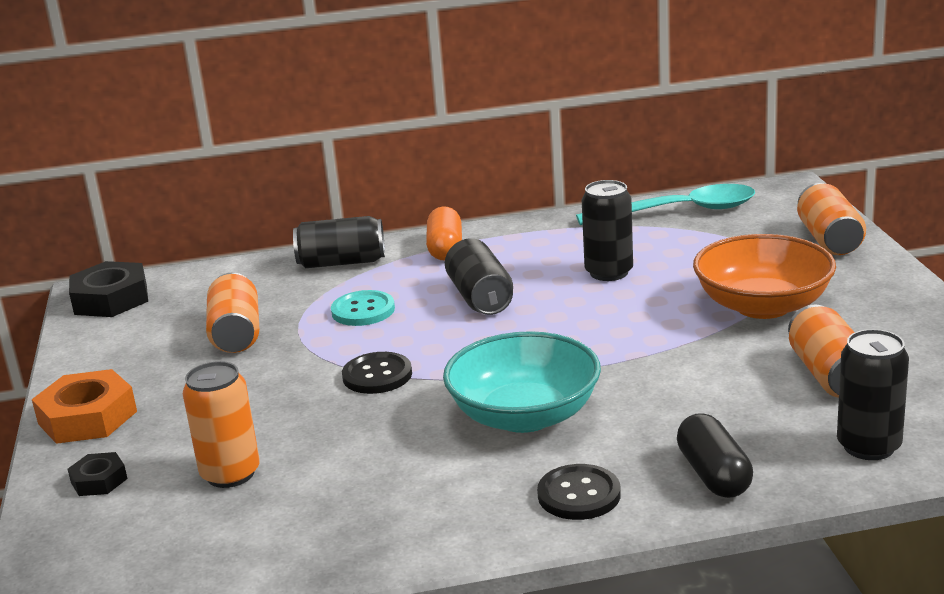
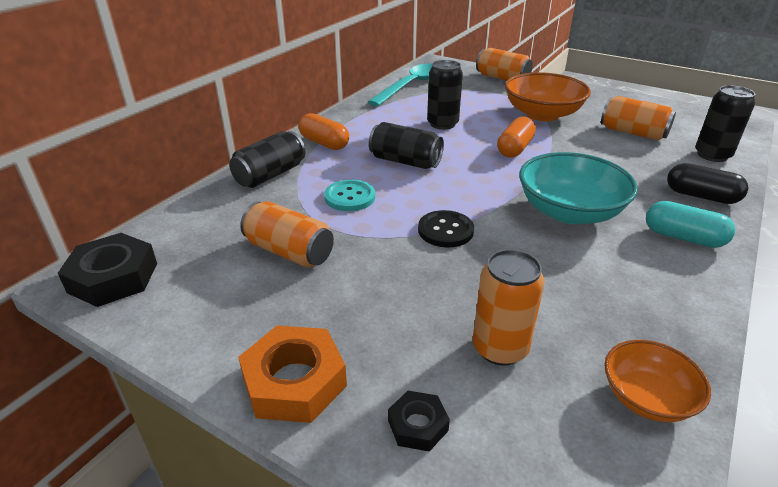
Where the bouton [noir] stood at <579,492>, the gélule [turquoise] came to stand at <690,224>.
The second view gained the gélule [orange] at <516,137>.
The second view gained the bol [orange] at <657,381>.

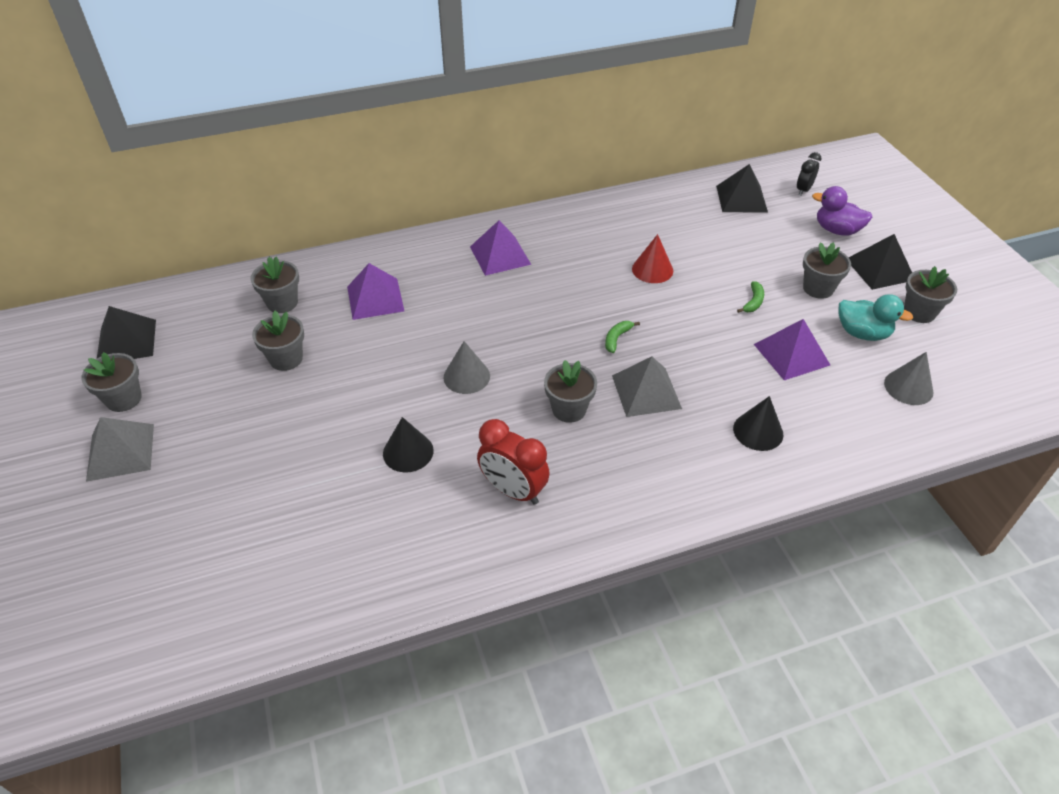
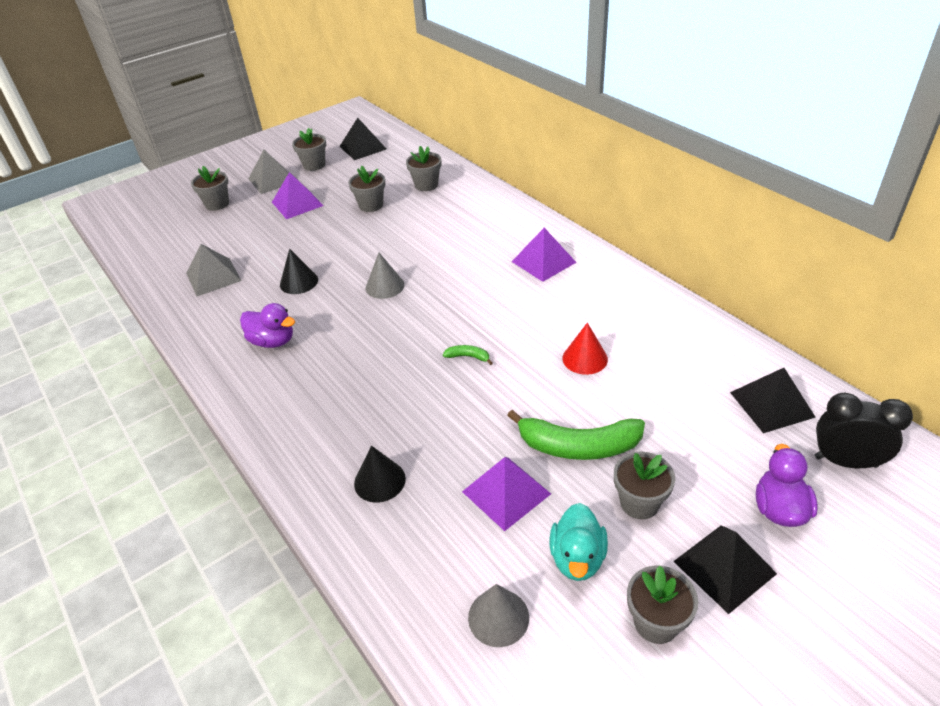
The pyramide [violet] ended up elsewhere, having gone from <375,291> to <298,195>.
Where the réveil [rouge] stood at <513,462>, the canard [violet] came to stand at <267,325>.
The pot de fleurs [gris] ended up elsewhere, having gone from <570,391> to <210,188>.
The pyramide [gris] ended up elsewhere, having gone from <647,387> to <213,270>.
The size of the banane [vert] at <750,297> changed by a factor of 2.32.
The size of the réveil [noir] at <809,174> changed by a factor of 1.68.

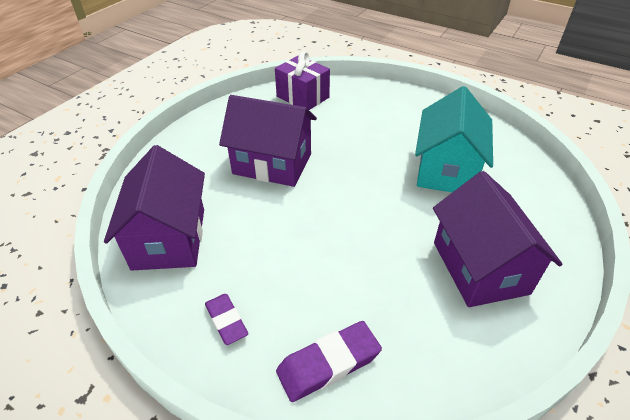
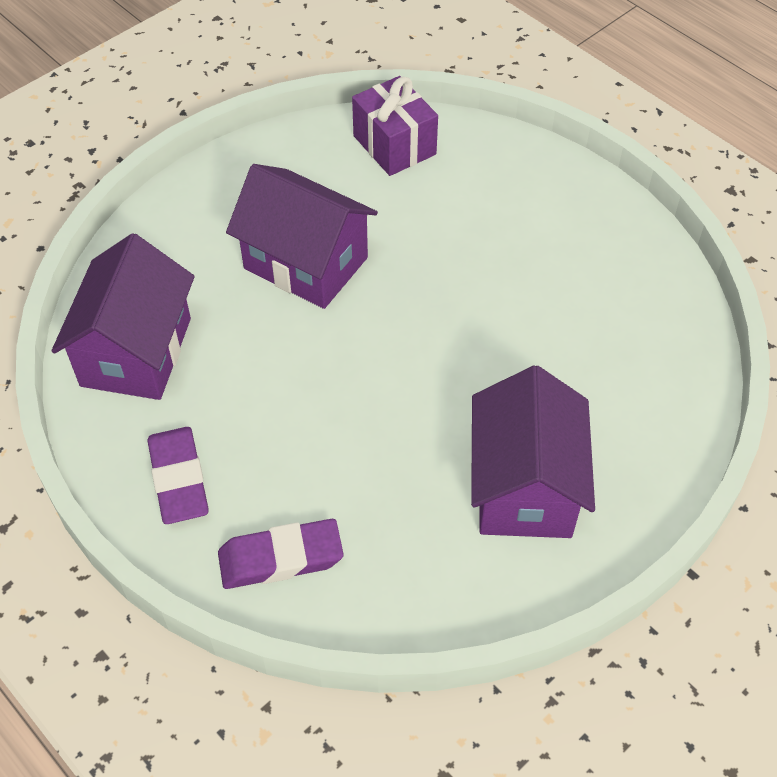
The size of the gomme [violet] at <226,319> changed by a factor of 1.52.
The second view lost the maison [turquoise] at <454,139>.

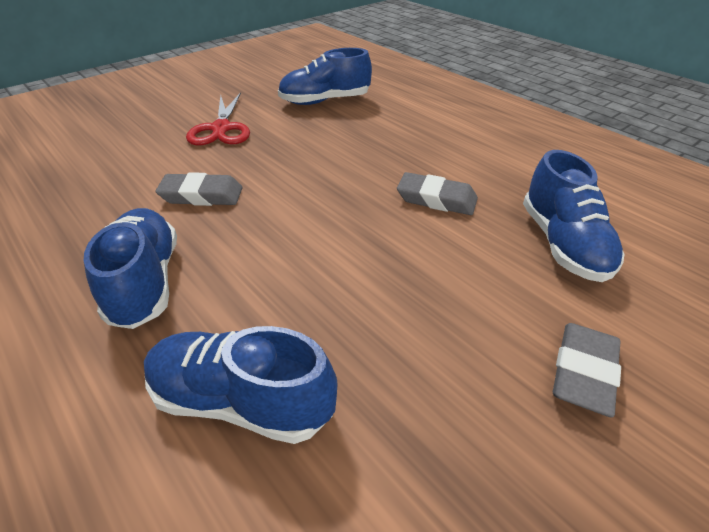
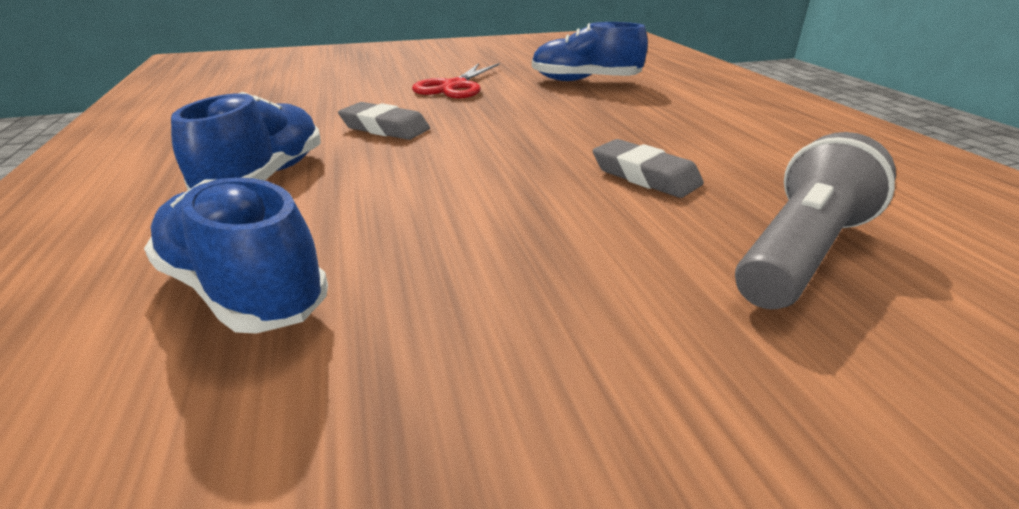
Where the chaussure [bleu] stood at <574,216>, the lampe de poche [gris] came to stand at <815,220>.
The second view lost the gomme [gris] at <587,370>.

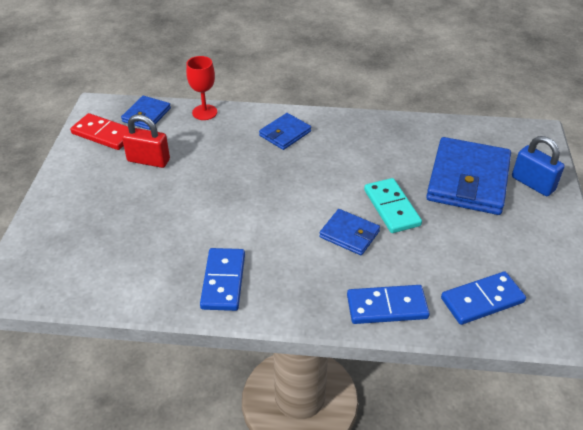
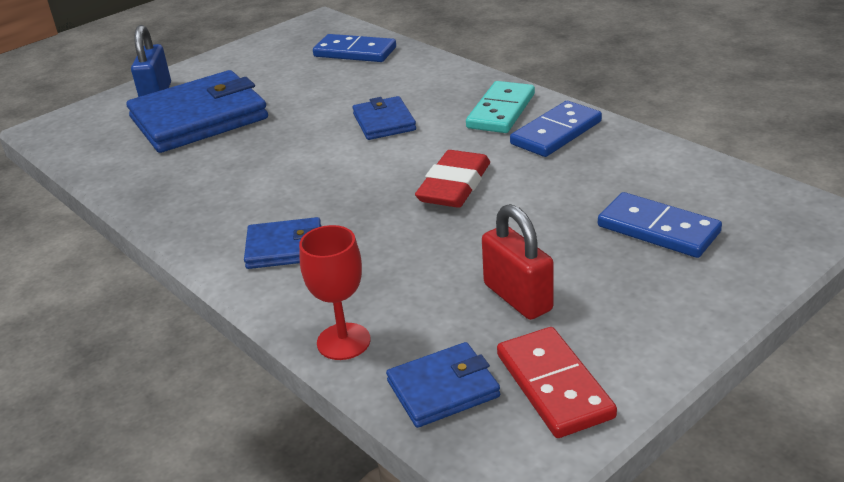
The domino [bleu] ended up elsewhere, having gone from <388,304> to <660,225>.
The domino [turquoise] ended up elsewhere, having gone from <393,205> to <500,107>.
The second view gained the gomme [rouge] at <452,179>.

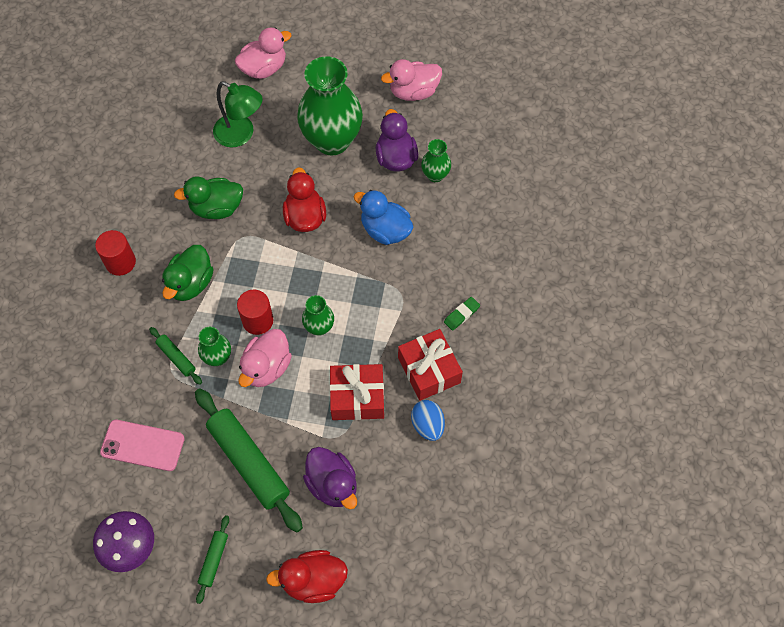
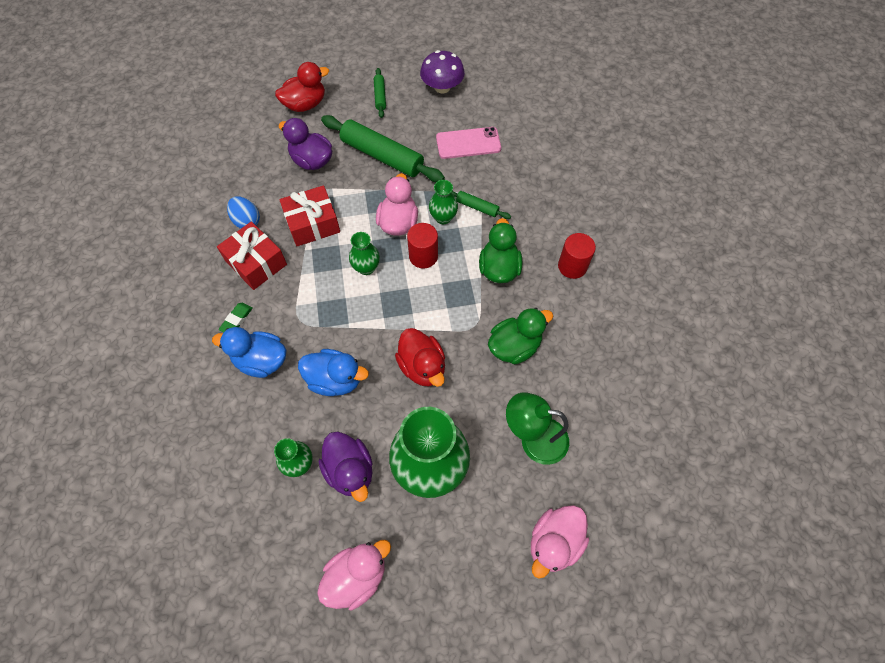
The second view gained the canard [bleu] at <249,352>.

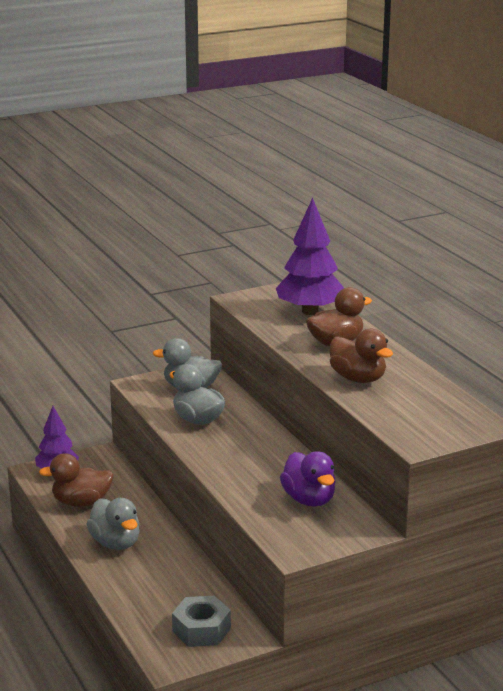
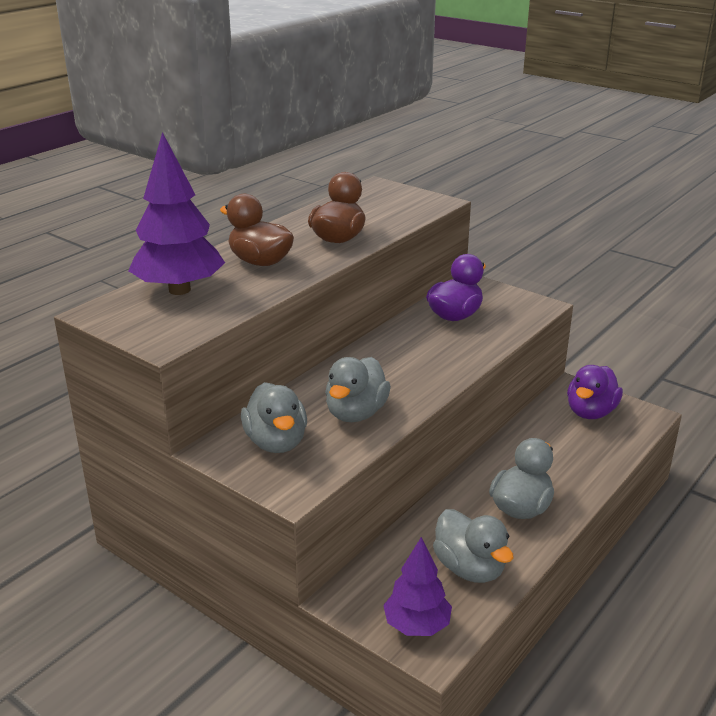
What was the canard [marron] at <76,480> turned into the canard [gris] at <473,546>.
Where the écrou [gris] stood at <201,621>, the canard [violet] came to stand at <595,392>.

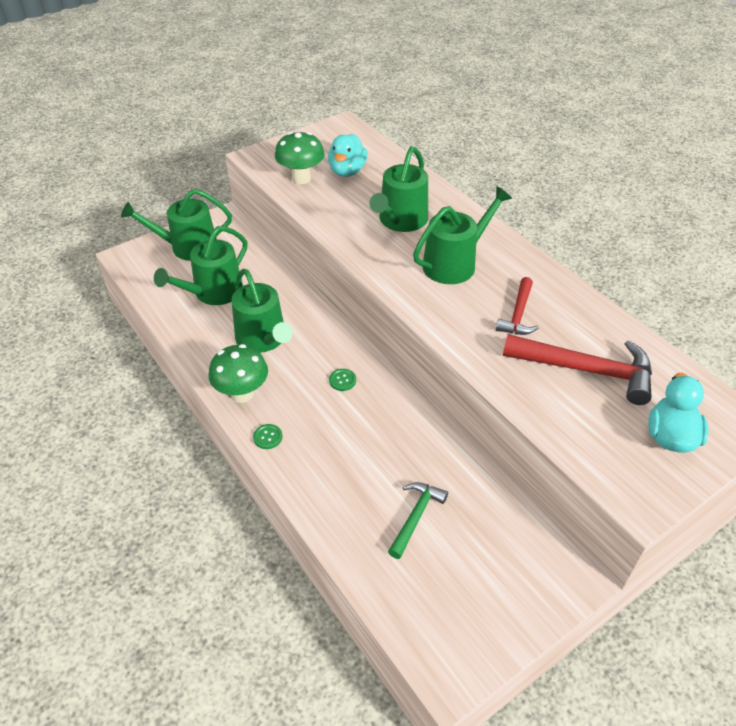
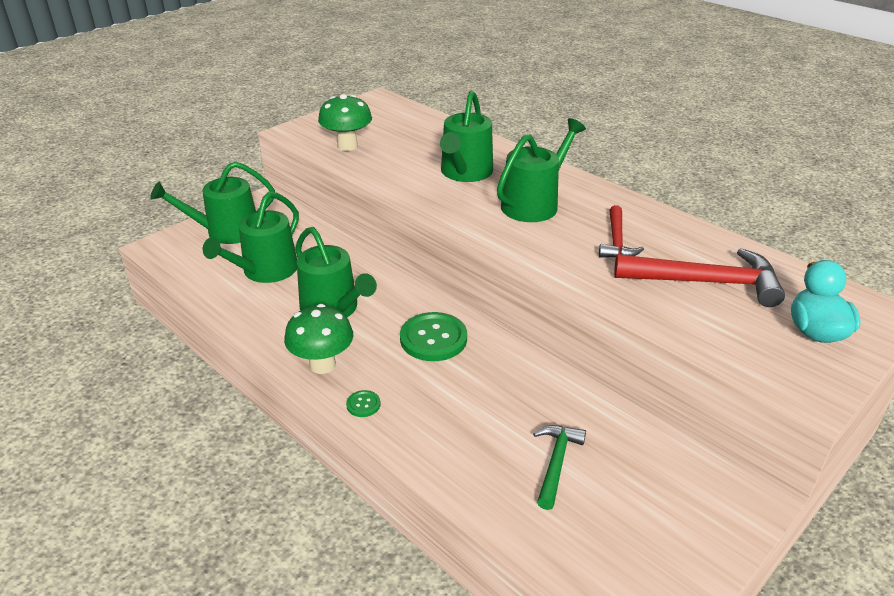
The second view lost the canard [turquoise] at <348,155>.
The size of the bouton [vert] at <342,380> changed by a factor of 2.19.

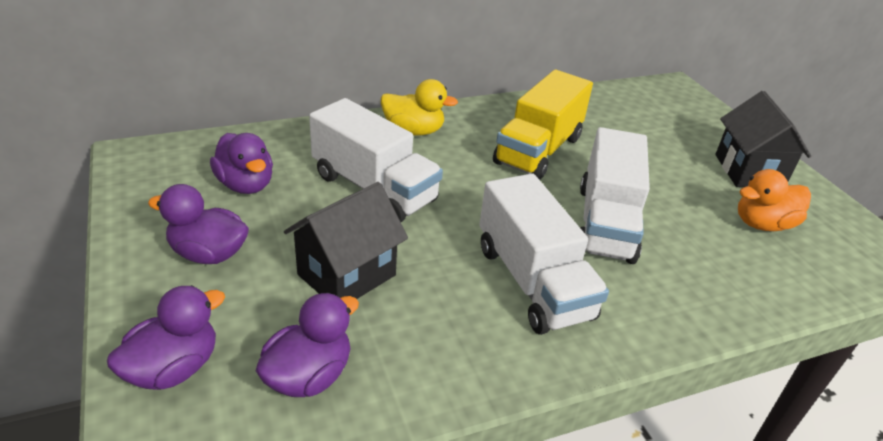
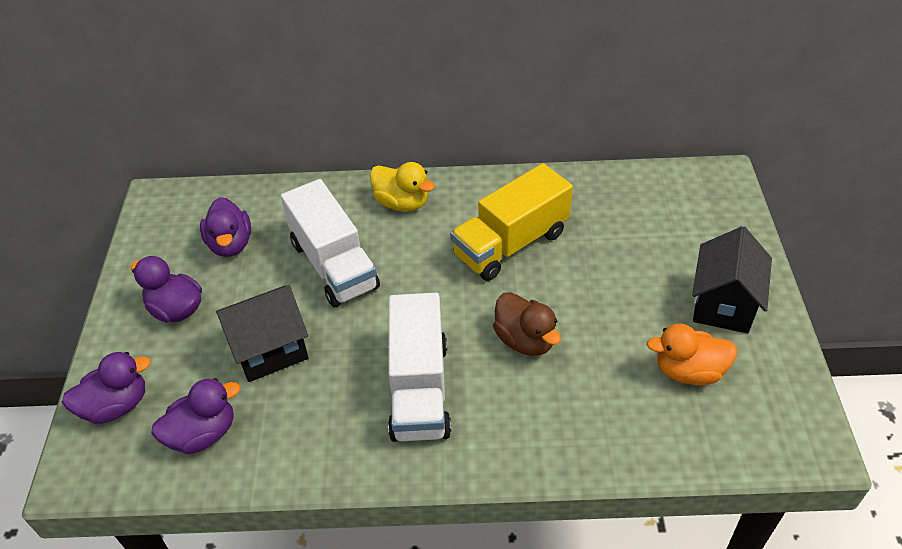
Where the camion [blanc] stood at <615,195>, the canard [marron] came to stand at <527,324>.

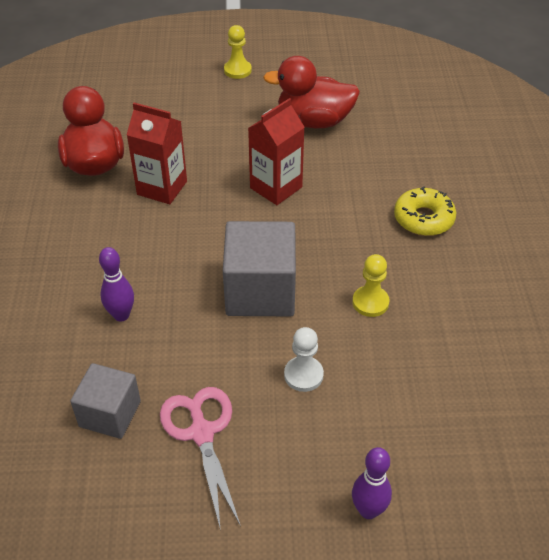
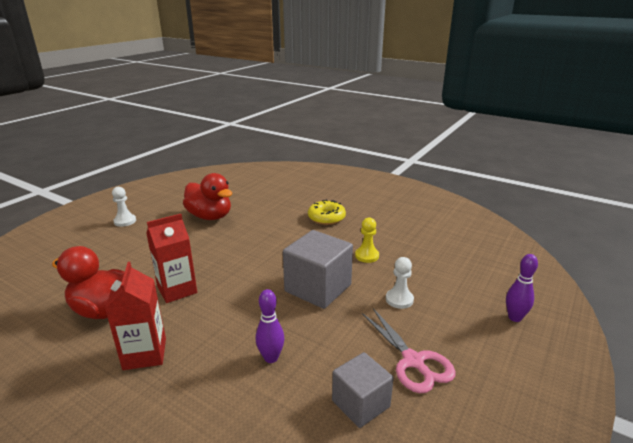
The ciseaux [rose] at <200,459> ended up facing another way, 135 degrees counterclockwise from before.
What was the pion [jaune] at <238,52> turned into the pion [blanc] at <124,207>.
The brique de lait [rouge] ended up elsewhere, having gone from <276,151> to <135,316>.
The canard [rouge] at <311,92> ended up facing another way, 90 degrees counterclockwise from before.

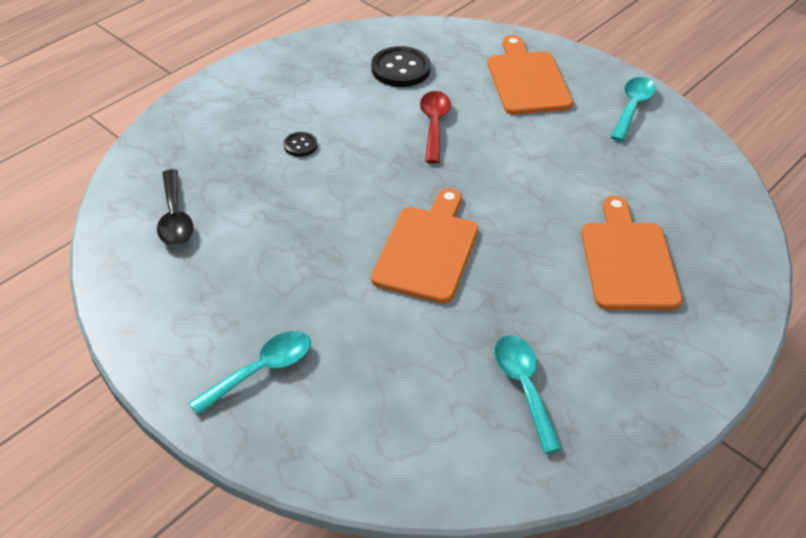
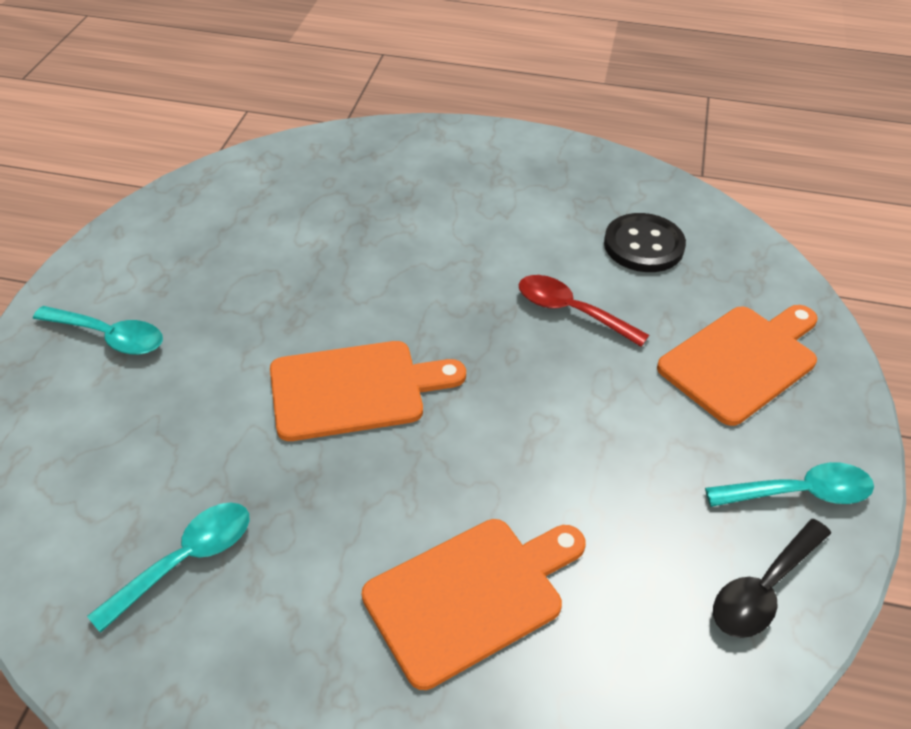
The cuillère [noir] ended up elsewhere, having gone from <175,207> to <772,578>.
The second view lost the bouton [noir] at <301,144>.
The cuillère [rouge] at <435,127> ended up facing another way, 120 degrees counterclockwise from before.

